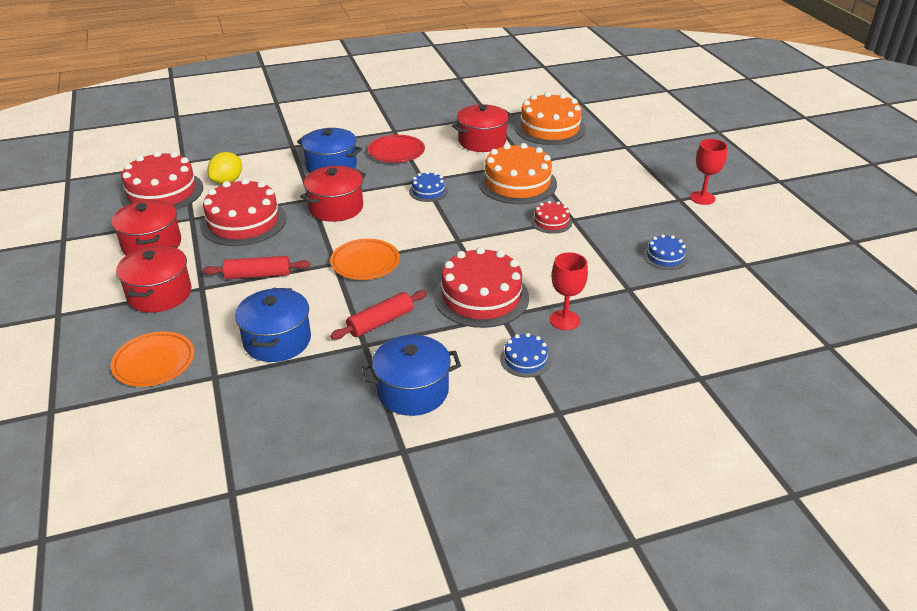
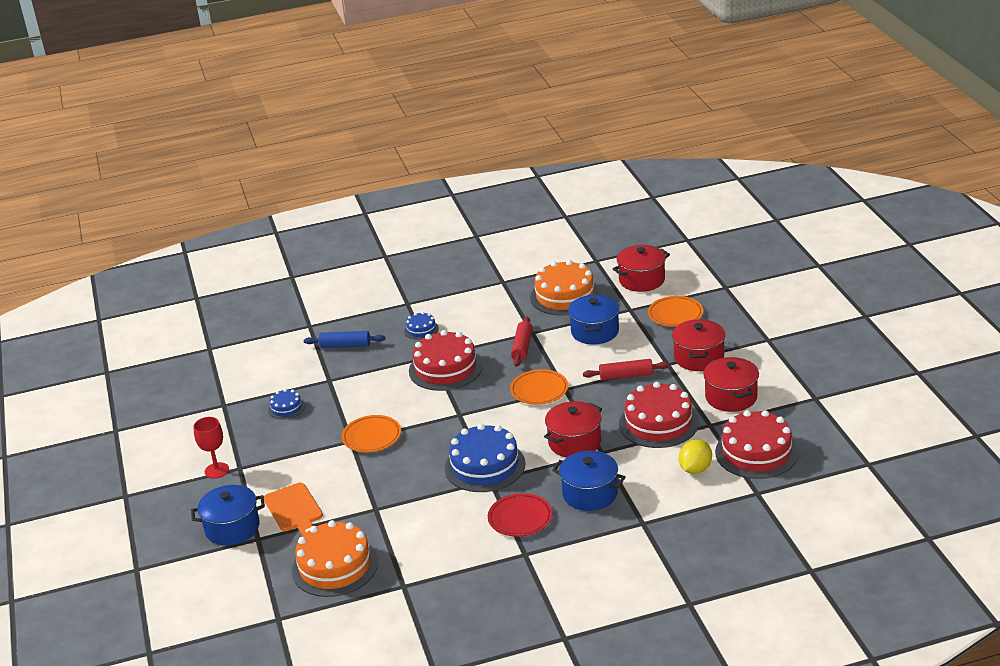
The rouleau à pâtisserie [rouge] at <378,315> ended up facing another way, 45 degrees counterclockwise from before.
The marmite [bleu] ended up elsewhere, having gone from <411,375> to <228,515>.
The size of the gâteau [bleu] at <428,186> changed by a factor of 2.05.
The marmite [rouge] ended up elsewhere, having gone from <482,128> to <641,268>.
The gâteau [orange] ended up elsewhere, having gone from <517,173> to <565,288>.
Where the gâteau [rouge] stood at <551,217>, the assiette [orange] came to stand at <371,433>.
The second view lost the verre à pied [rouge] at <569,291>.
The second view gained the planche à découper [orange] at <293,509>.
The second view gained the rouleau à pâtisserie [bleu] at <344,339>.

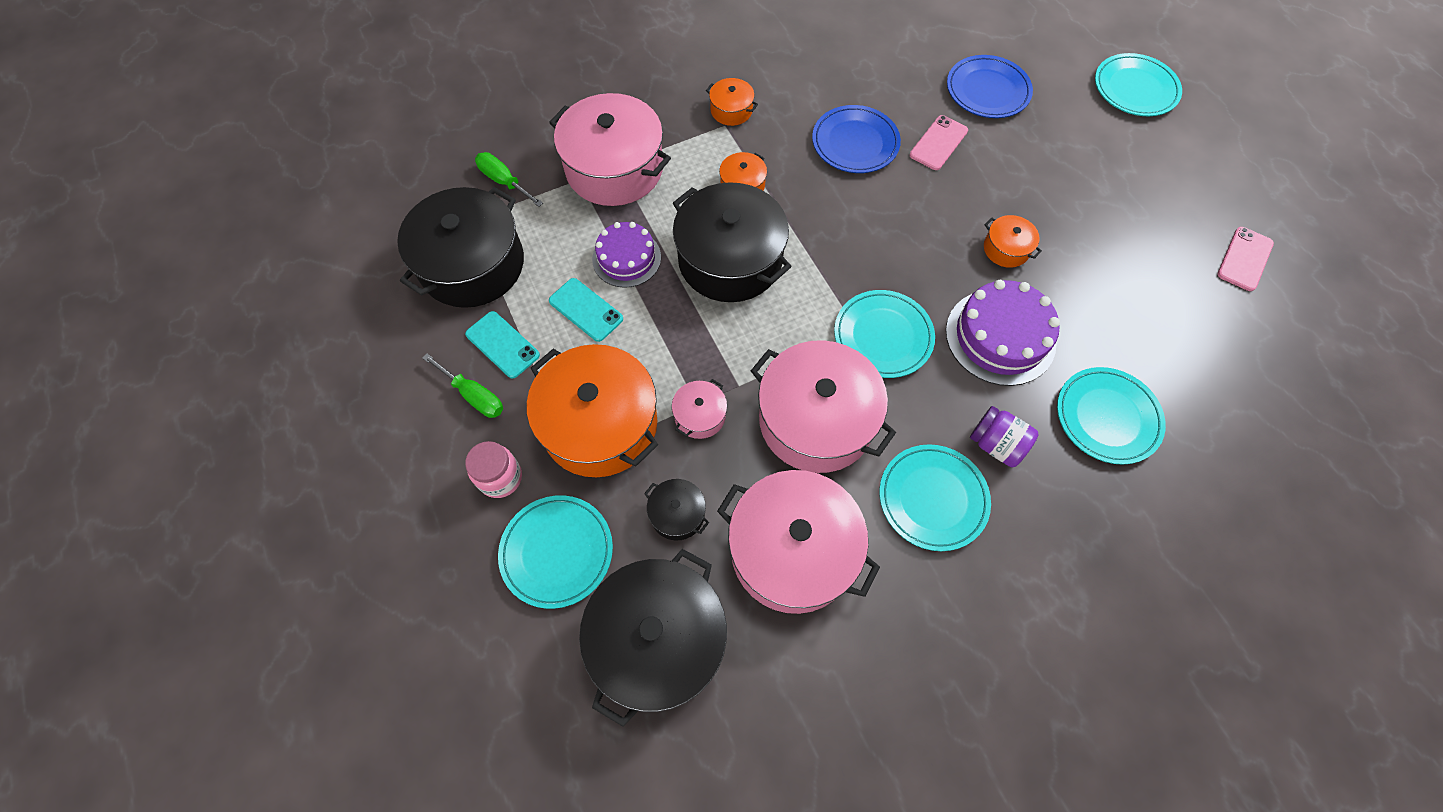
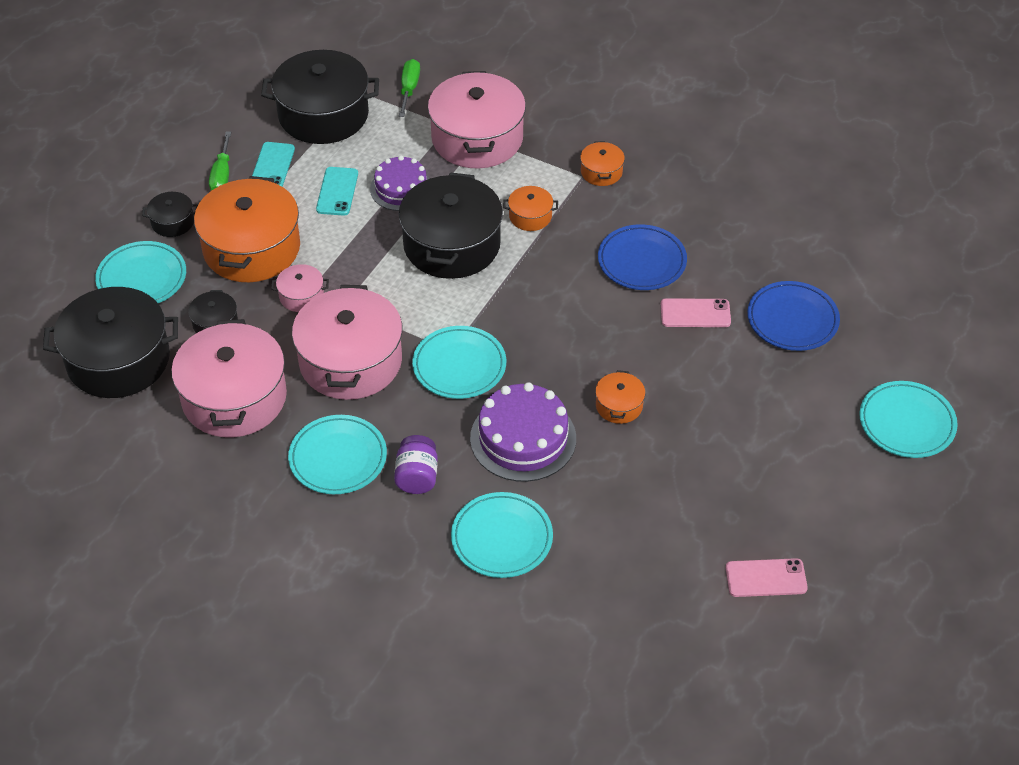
Where the bocal [rose] stood at <493,469>, the marmite [noir] came to stand at <170,214>.

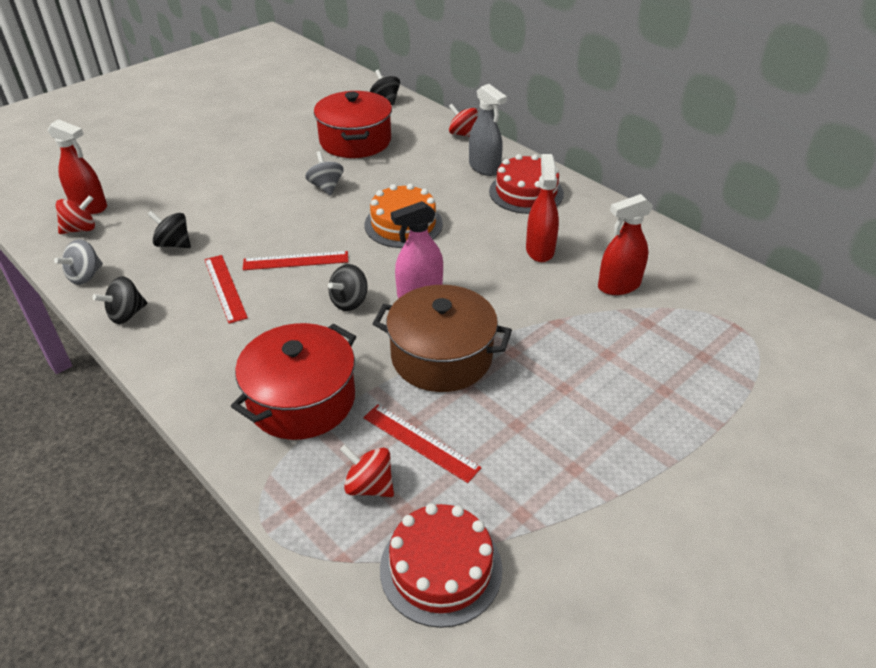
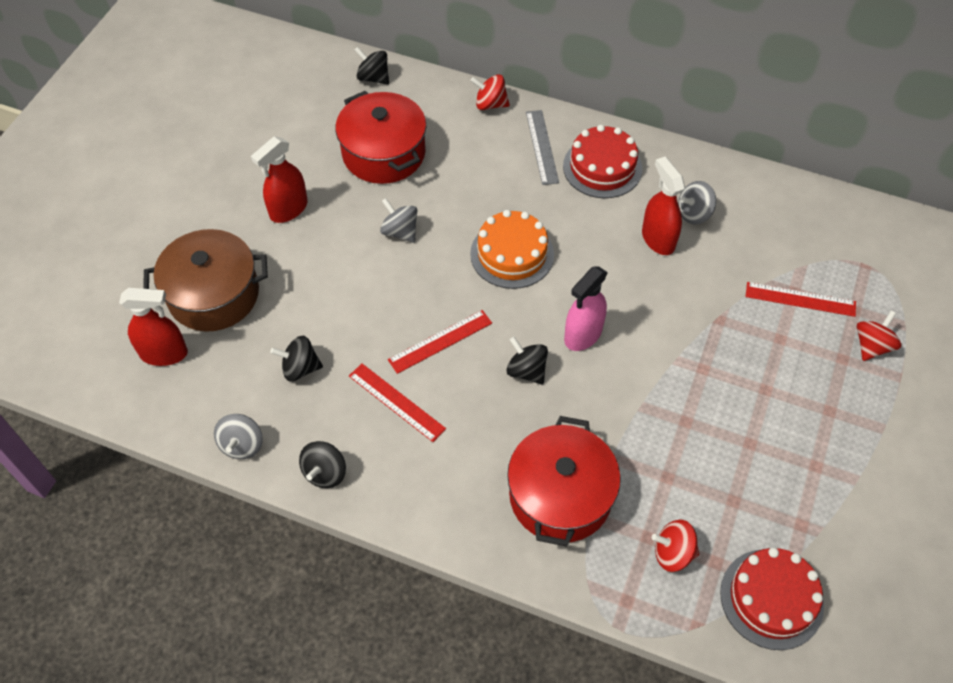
The toupie [rouge] ended up elsewhere, having gone from <75,215> to <879,336>.
The toupie [noir] at <348,287> ended up facing another way, 120 degrees clockwise from before.
The règle [rouge] ended up elsewhere, having gone from <422,443> to <801,299>.
The marmite [marron] ended up elsewhere, having gone from <442,338> to <205,280>.
Where the vaporisateur [gris] stood at <488,130>, the règle [gris] came to stand at <542,147>.
The vaporisateur [rouge] ended up elsewhere, having gone from <625,244> to <279,179>.
The second view gained the toupie [gris] at <697,202>.

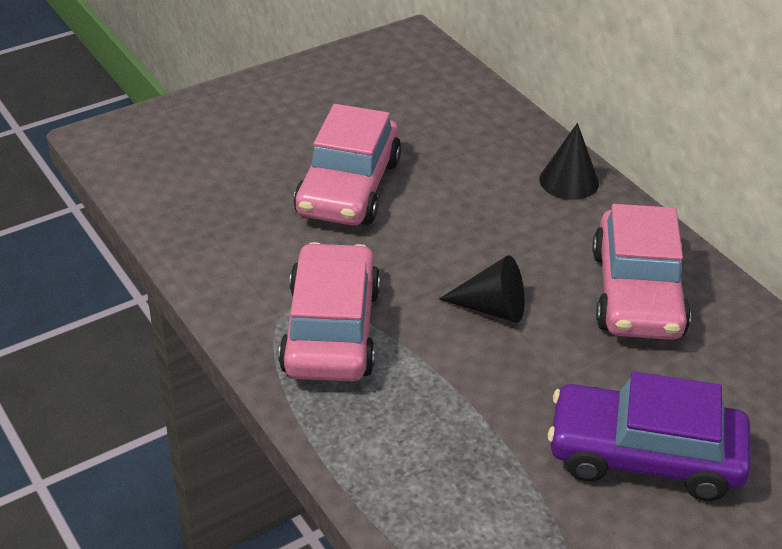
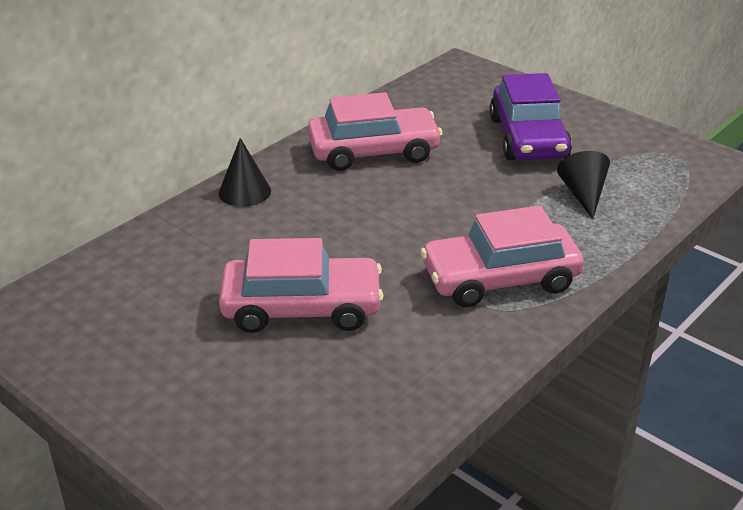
The cône [noir] ended up elsewhere, having gone from <481,289> to <583,185>.

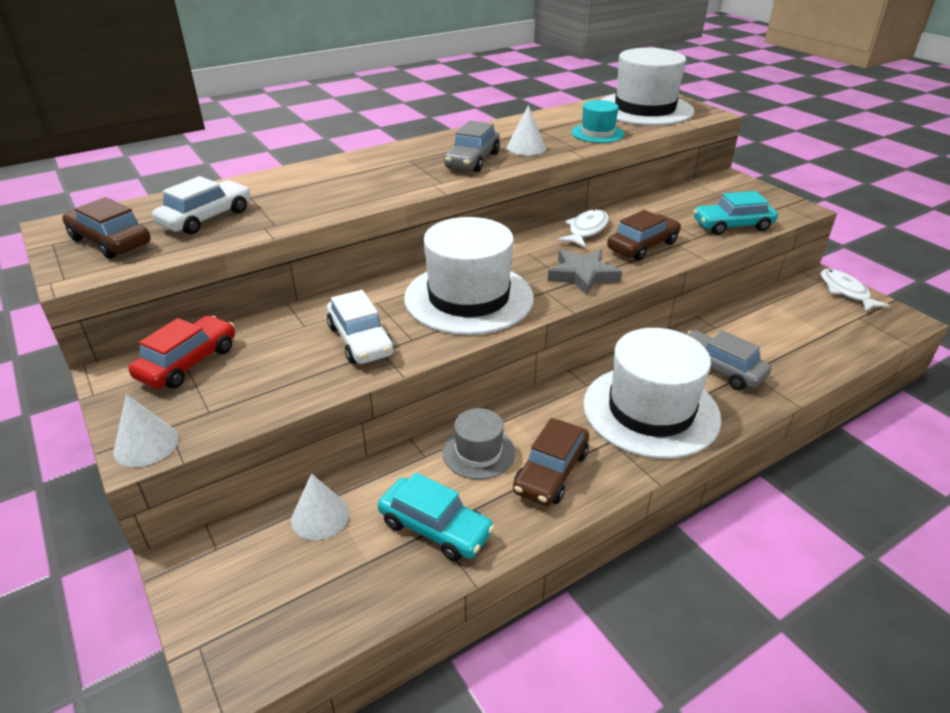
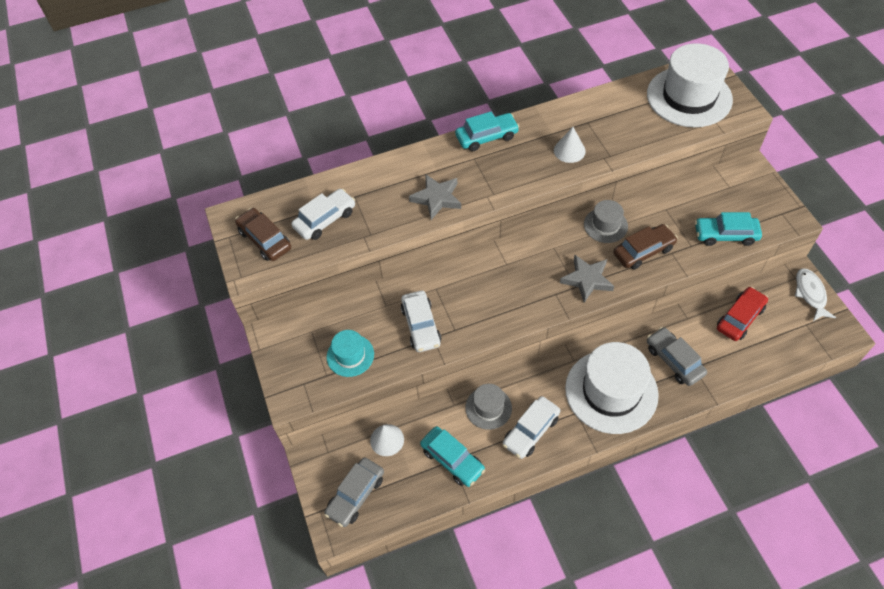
The second view lost the cône [blanc] at <146,430>.
The voiture [rouge] ended up elsewhere, having gone from <181,352> to <742,314>.
The second view lost the chapeau [blanc] at <469,276>.
The voiture [gris] ended up elsewhere, having gone from <472,146> to <354,492>.
What was the voiture [marron] at <551,462> turned into the voiture [blanc] at <531,427>.
Where the poisson [blanc] stood at <583,228>, the chapeau [gris] came to stand at <606,221>.
The chapeau [turquoise] ended up elsewhere, having gone from <598,121> to <350,353>.
The second view gained the étoile [gris] at <435,197>.
The second view gained the voiture [turquoise] at <487,131>.

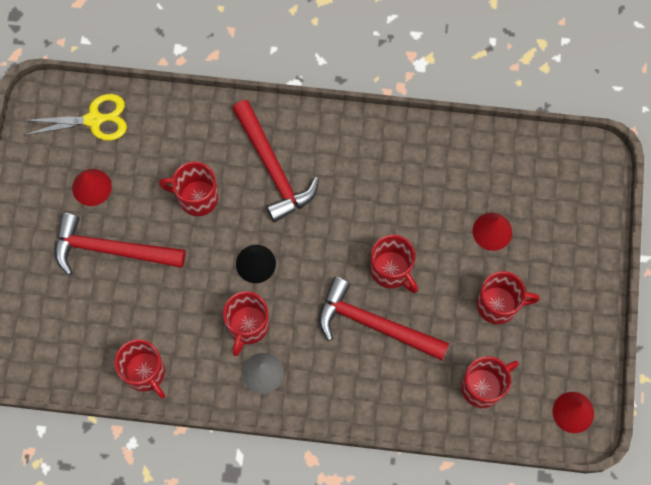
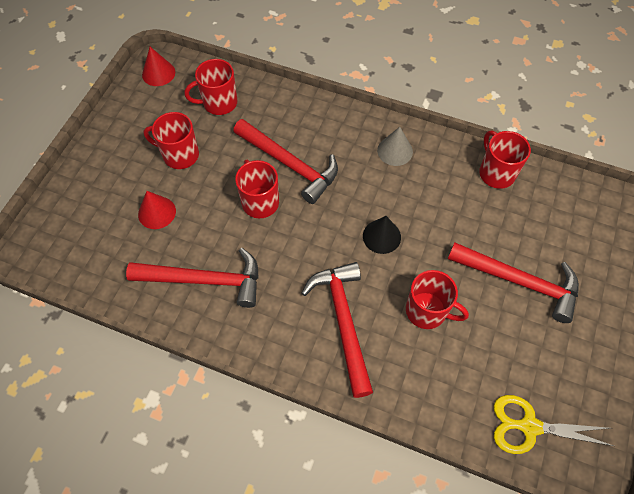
The second view lost the cône [rouge] at <92,187>.
The second view lost the tasse [rouge] at <246,323>.
The second view gained the marteau [rouge] at <192,278>.

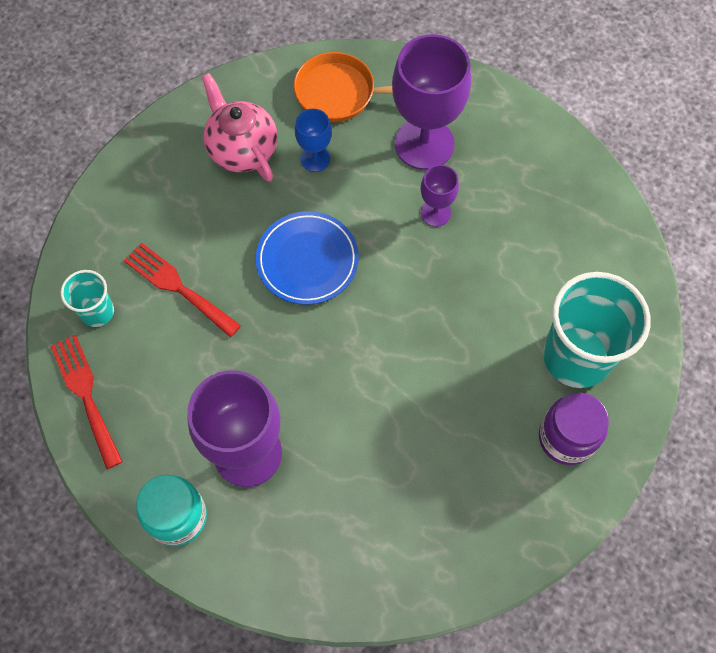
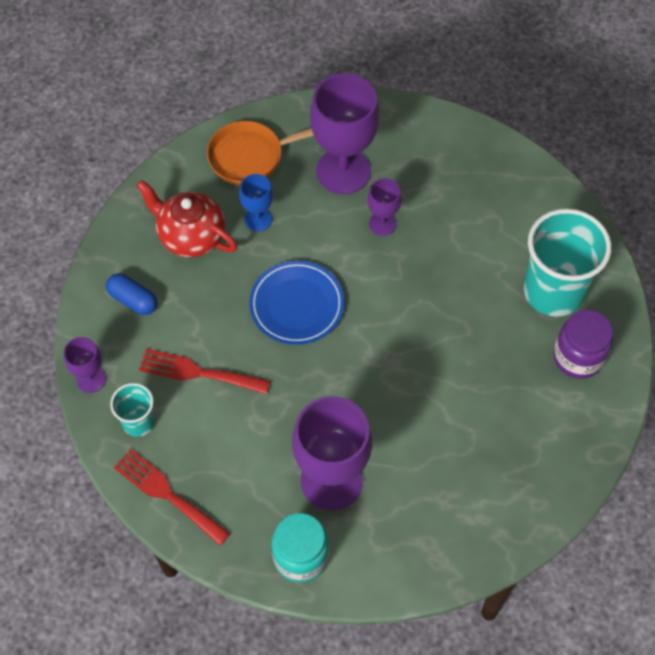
What was the théière [rose] at <240,127> turned into the théière [rouge] at <186,218>.
The second view gained the verre à pied [violet] at <84,365>.
The second view gained the gélule [bleu] at <131,294>.

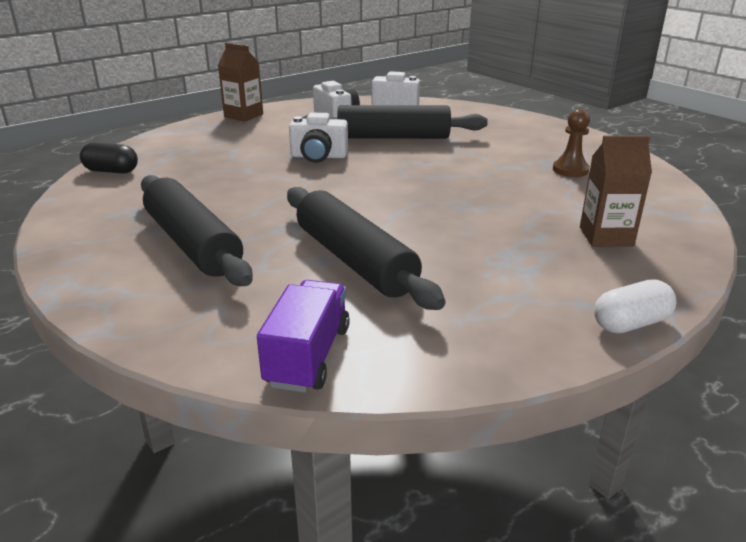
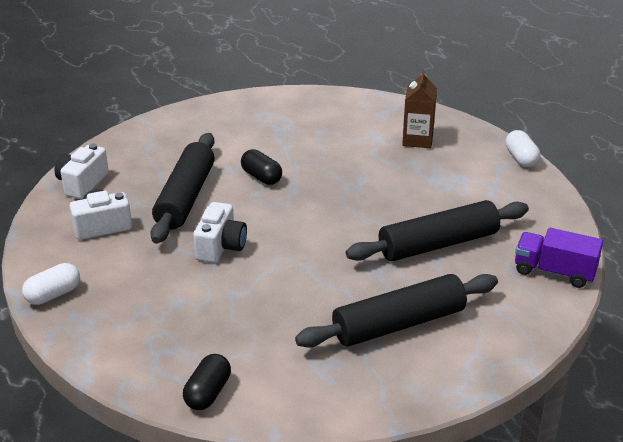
Where the brique de lait [marron] stood at <240,82>, the gélule [blanc] came to stand at <51,284>.
The second view lost the pion [marron] at <571,143>.
The second view gained the gélule [noir] at <261,167>.

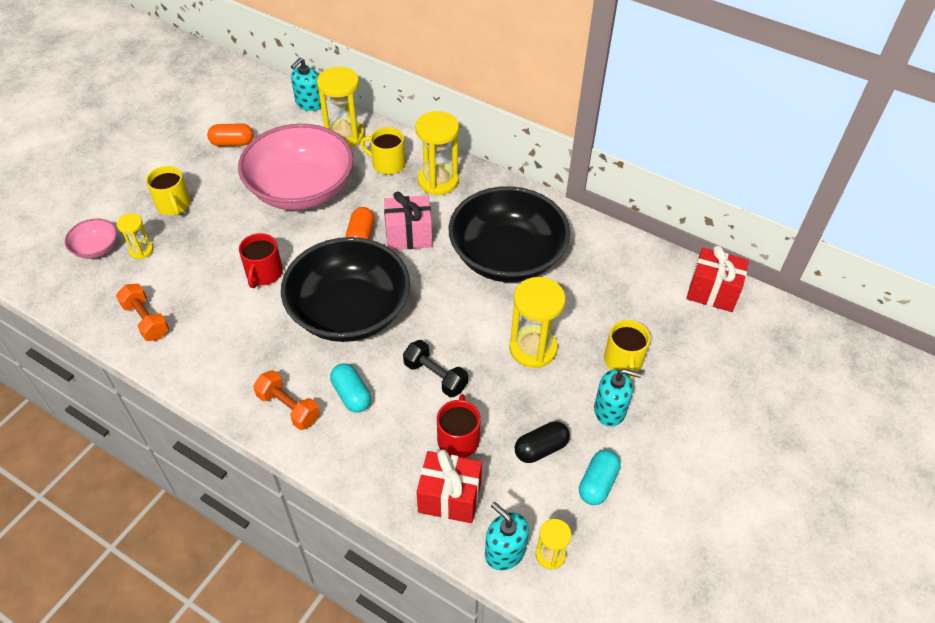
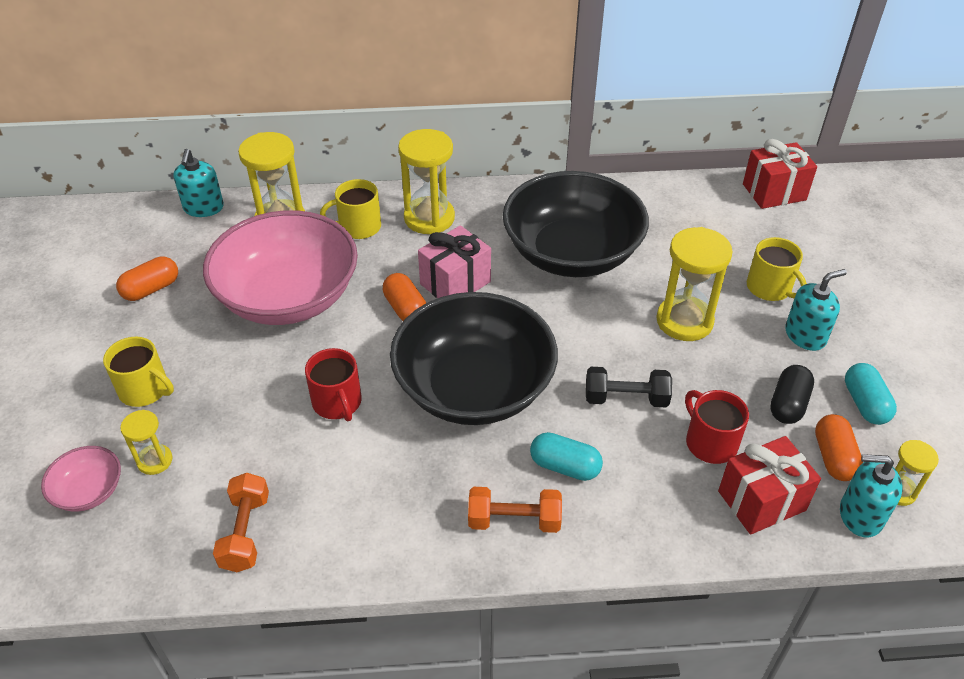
The haltère [orange] at <142,312> ended up facing another way, 75 degrees clockwise from before.
The second view gained the gélule [orange] at <839,447>.

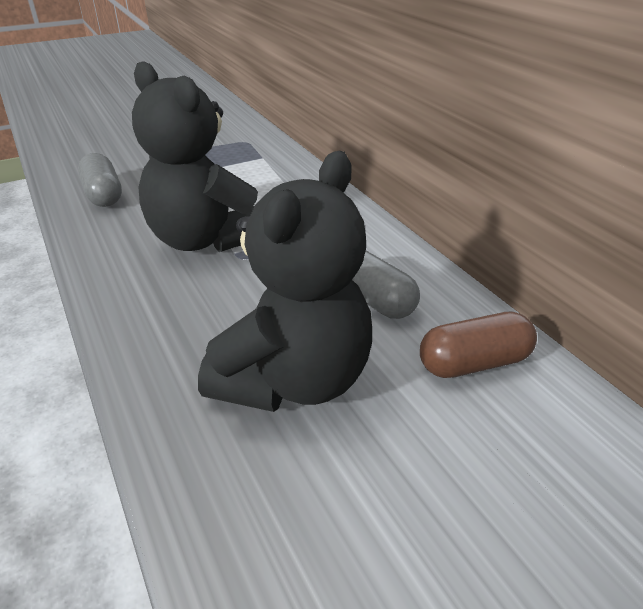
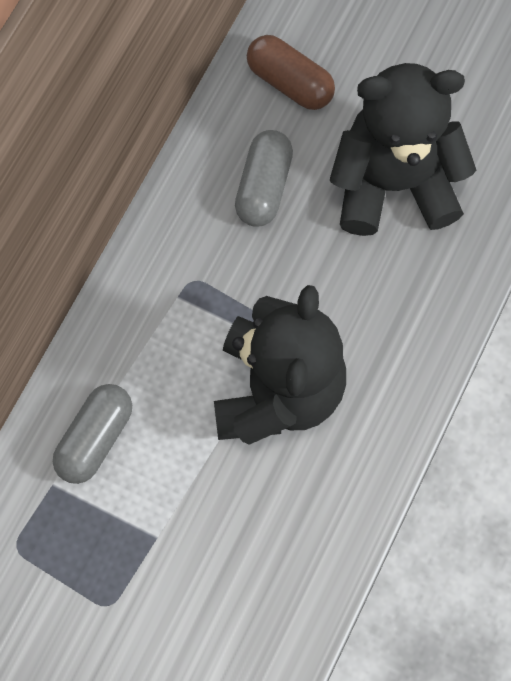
The gélule [gris] ended up elsewhere, having gone from <100,180> to <92,434>.

